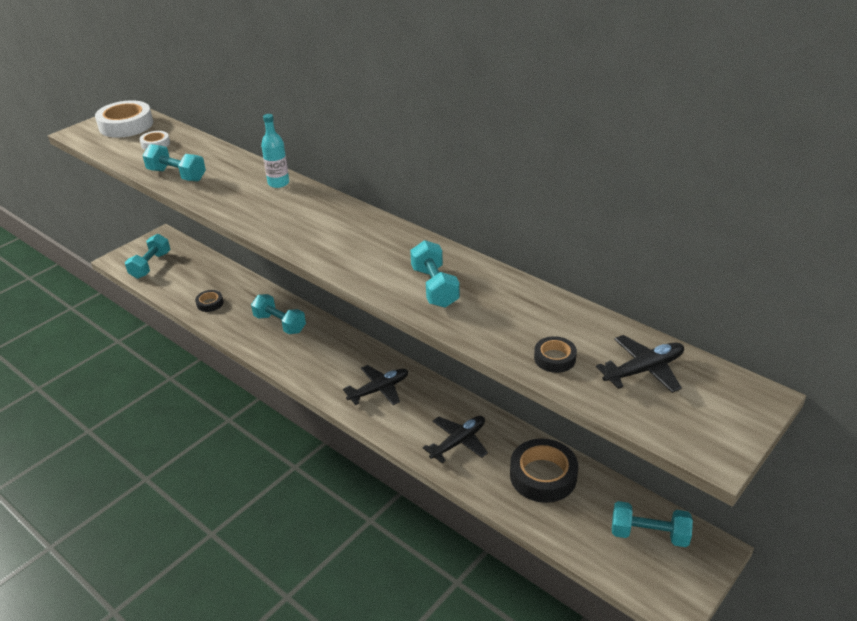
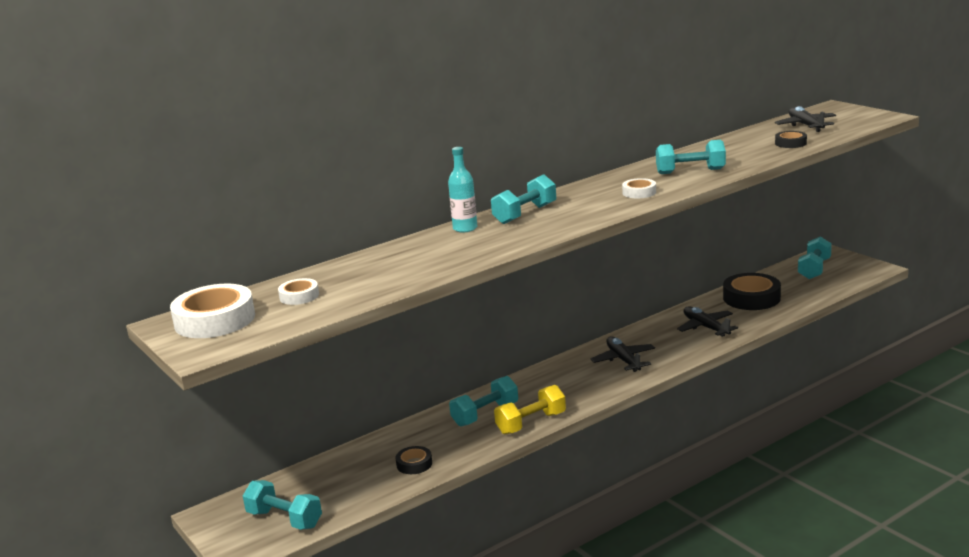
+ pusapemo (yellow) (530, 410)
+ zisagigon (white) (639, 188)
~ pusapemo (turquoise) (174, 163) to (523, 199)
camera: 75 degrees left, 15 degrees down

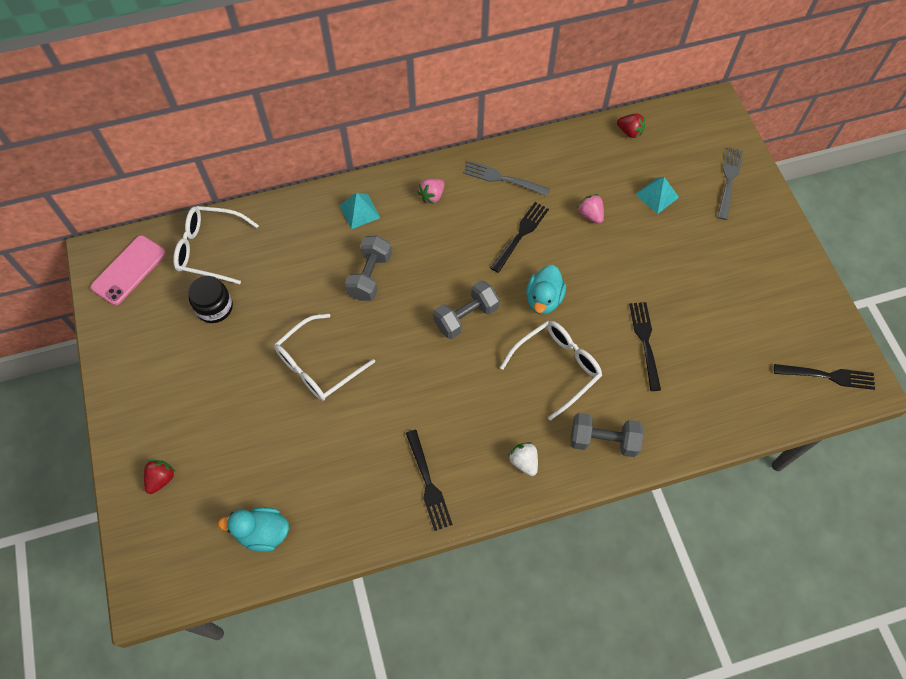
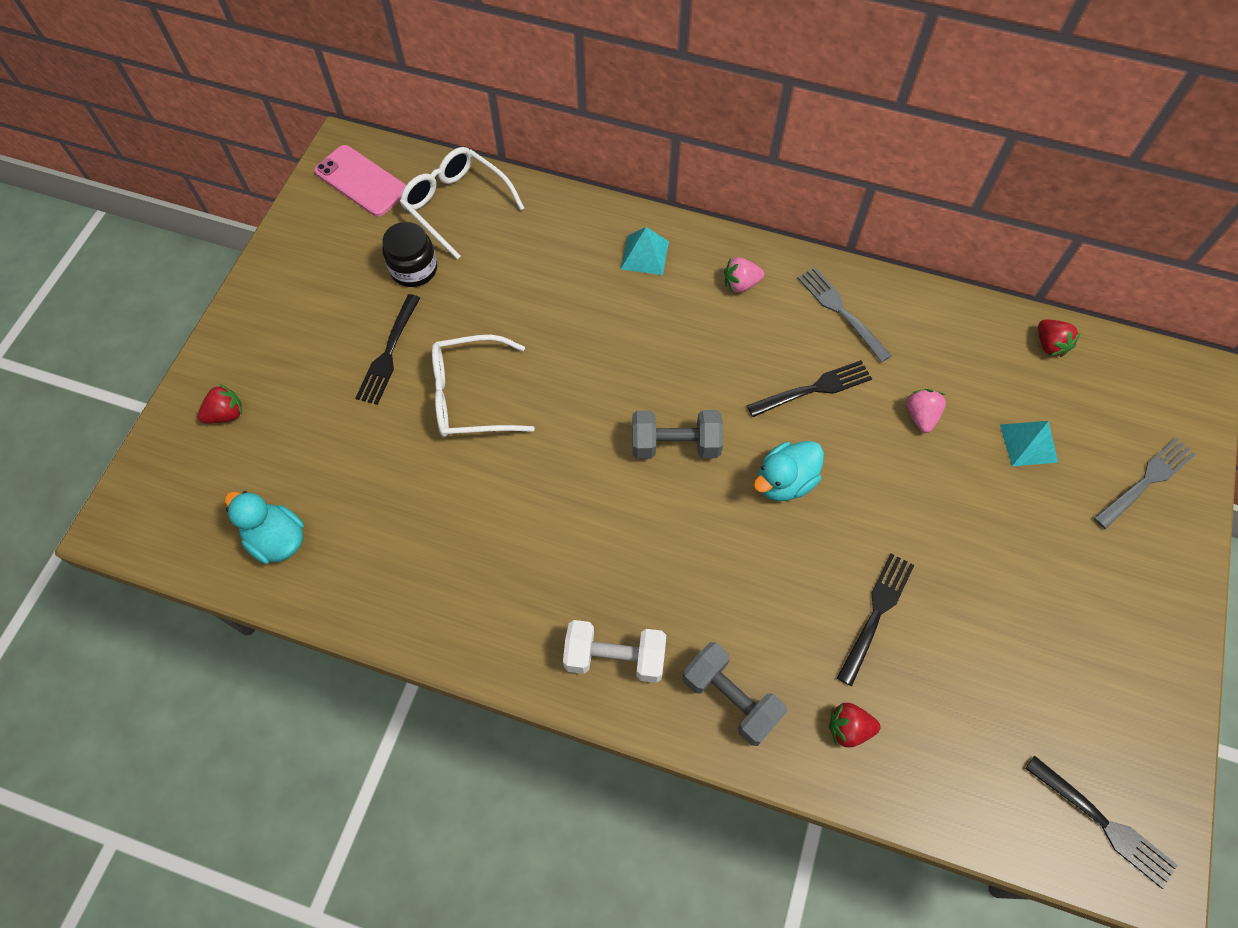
- pusapemo (grey) (368, 268)
- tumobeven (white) (551, 371)
+ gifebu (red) (854, 725)
~ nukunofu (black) (429, 480) to (388, 349)
~ gifebu (white) (523, 459) to pusapemo (white) (614, 651)
~ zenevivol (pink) (128, 270) = (360, 181) 60 degrees clockwise
camera: 35 degrees right, 0 degrees up

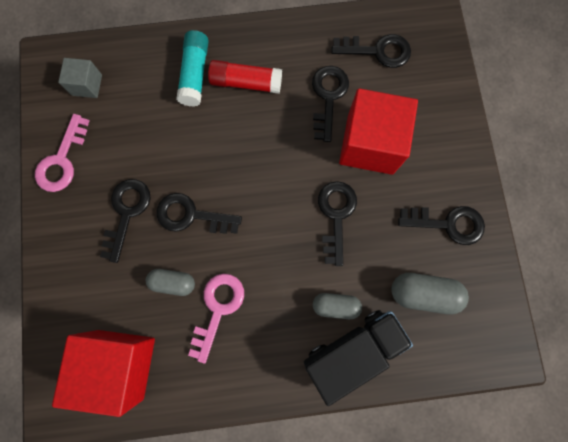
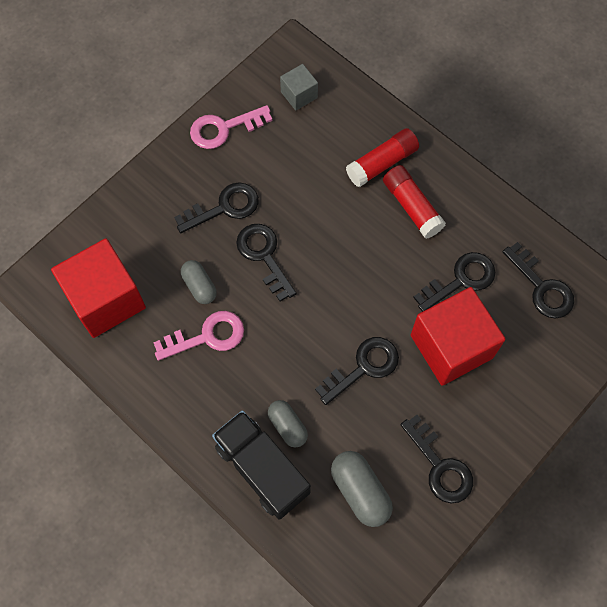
~ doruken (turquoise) (192, 68) to doruken (red) (382, 157)
~ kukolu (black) (358, 358) = (261, 465) 150 degrees counterclockwise
camera: 50 degrees right, 10 degrees down

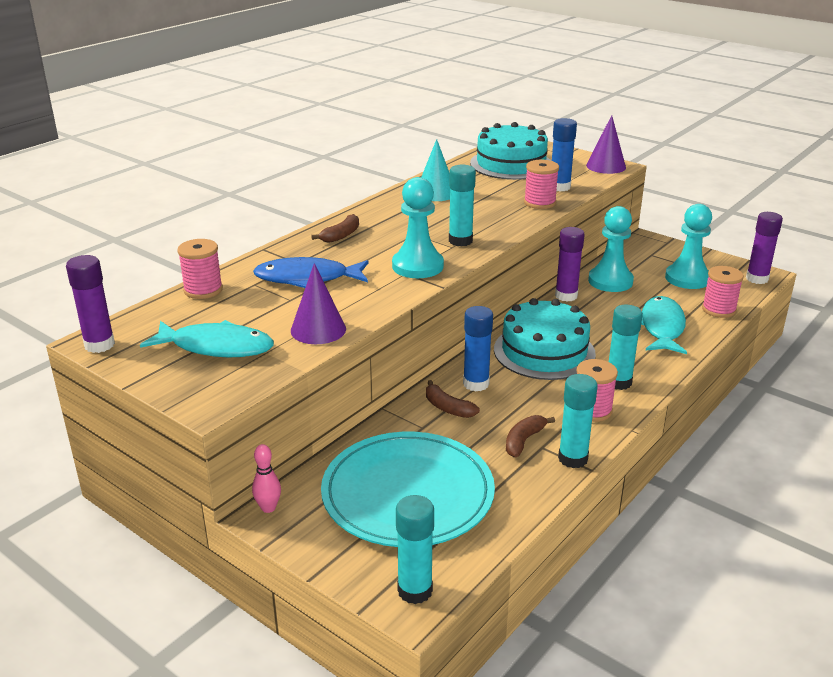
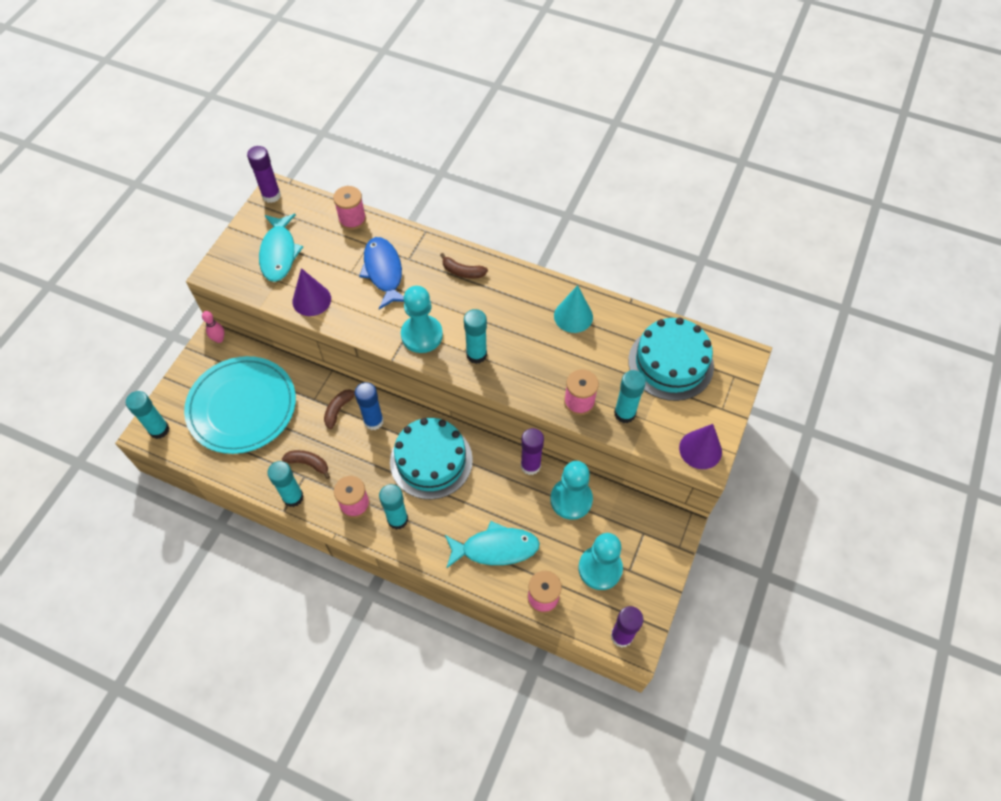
~ doruken (blue) (564, 155) to doruken (turquoise) (630, 396)
camera: 75 degrees right, 30 degrees up

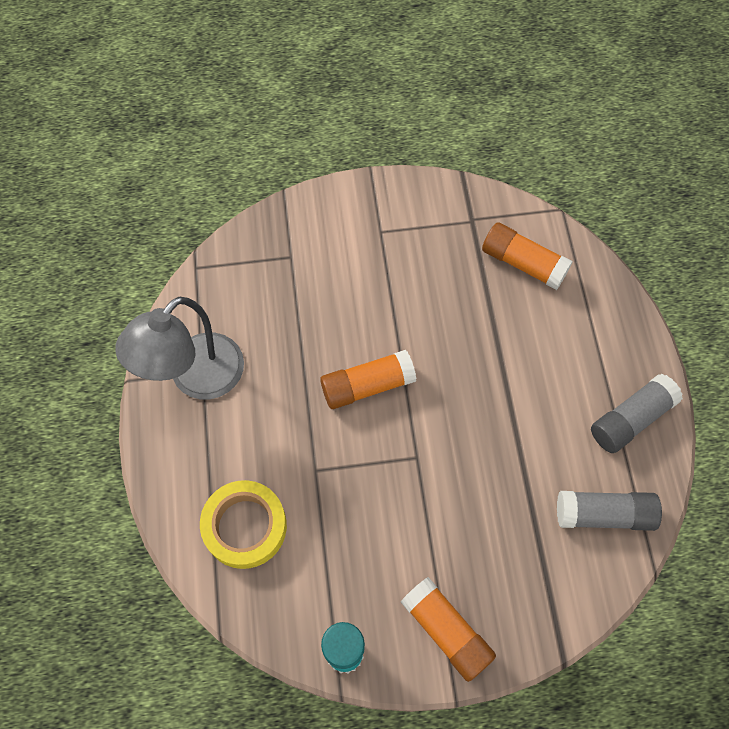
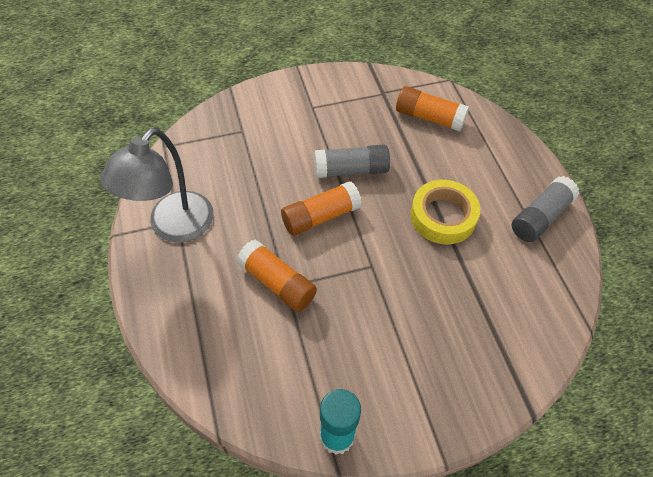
~ zisagigon (yellow) (243, 524) to (445, 212)
~ doruken (orange) (448, 629) to (276, 275)
~ doruken (grey) (609, 511) to (352, 161)
camera: 10 degrees left, 10 degrees down

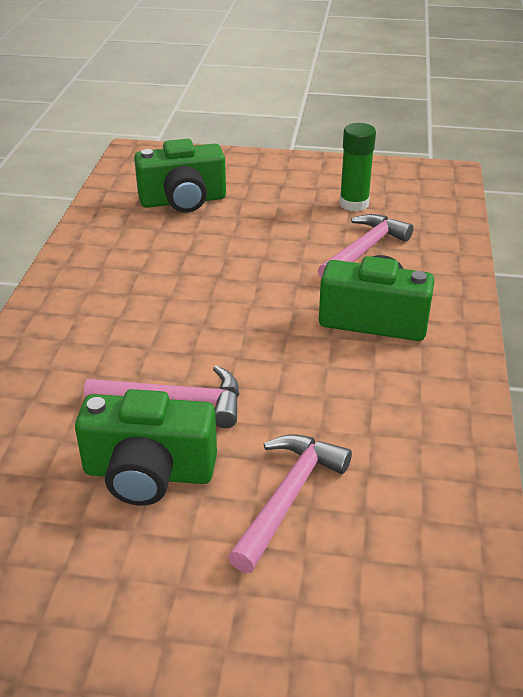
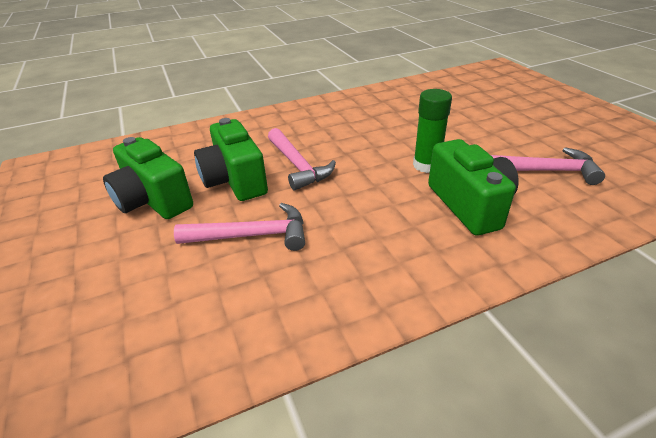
~ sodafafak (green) (180, 176) to (148, 178)
~ doruken (green) (357, 167) to (432, 131)
camera: 60 degrees right, 0 degrees up

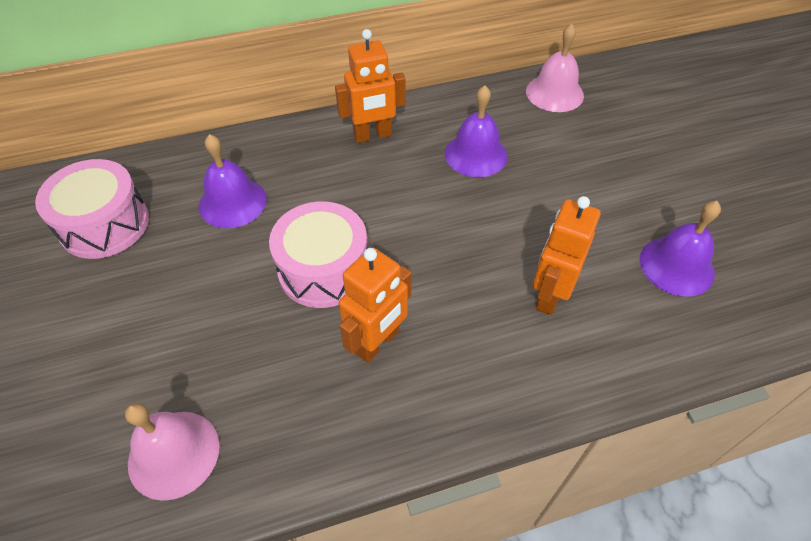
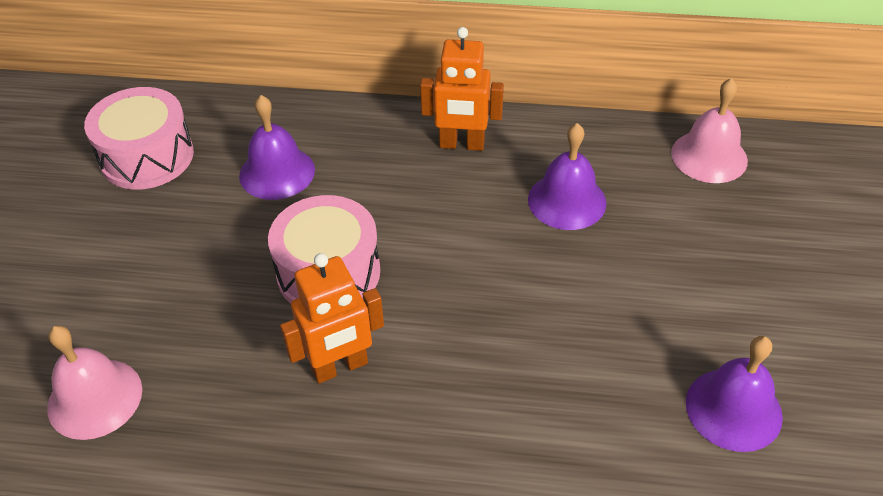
- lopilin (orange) (567, 255)
camera: 25 degrees right, 5 degrees down

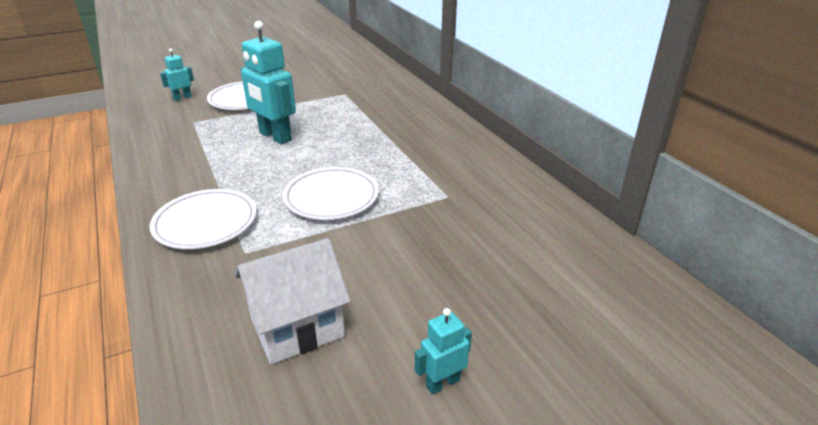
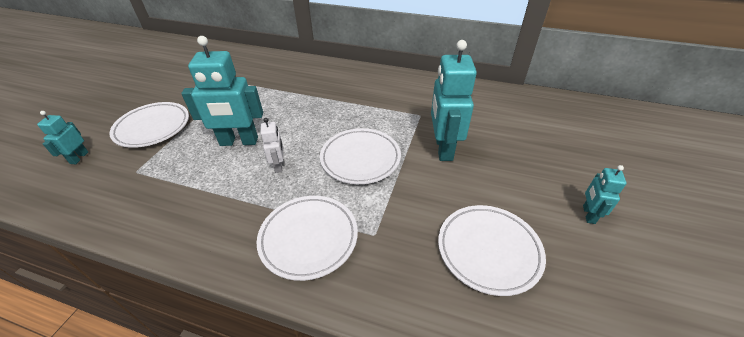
+ lopilin (white) (271, 145)
+ lopilin (turquoise) (454, 100)
~ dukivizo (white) (292, 301) to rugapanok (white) (492, 250)
camera: 45 degrees left, 10 degrees up

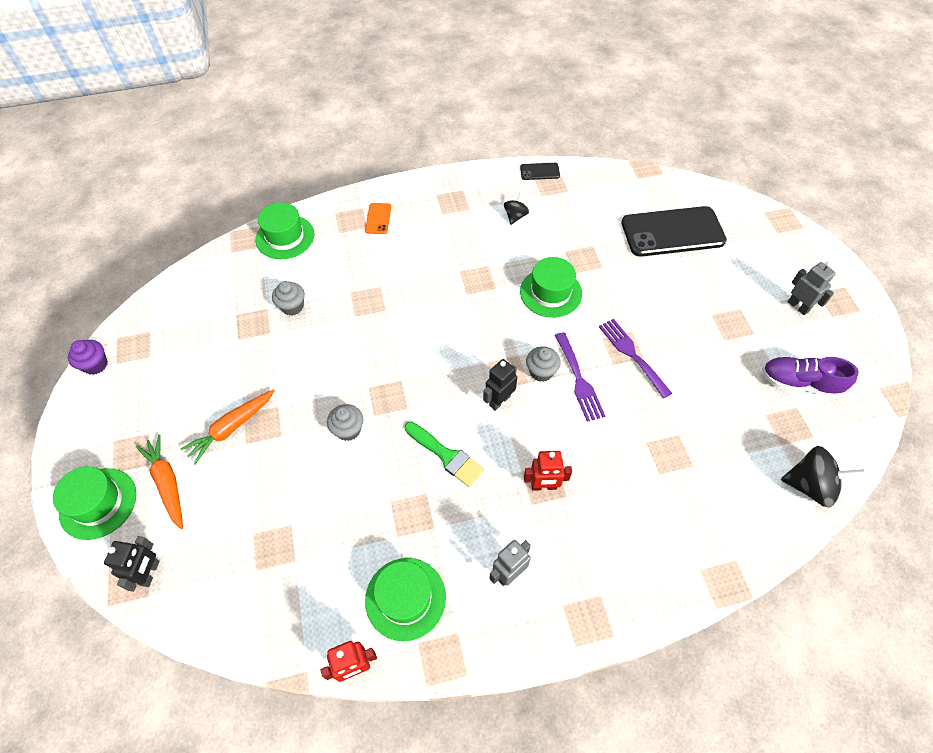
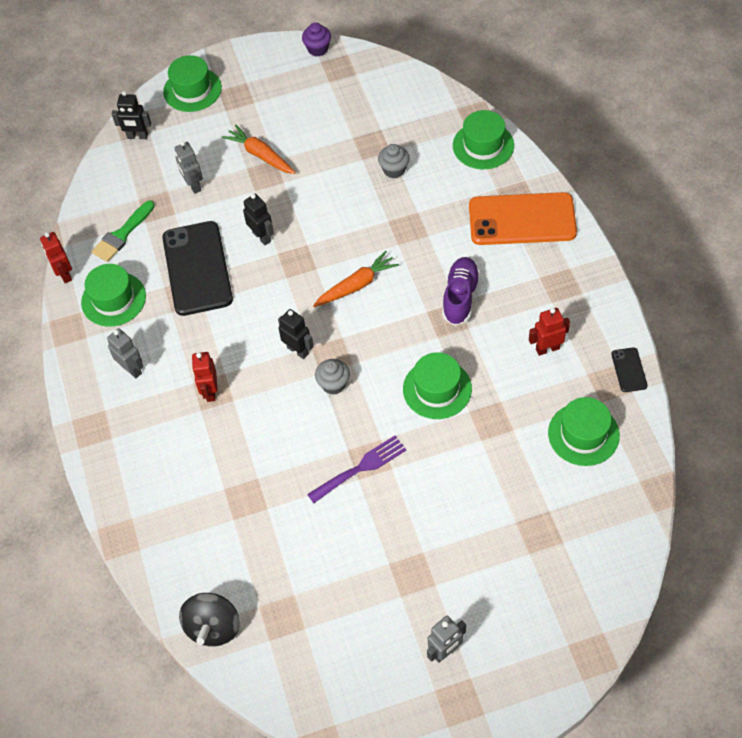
- nukunofu (purple) (580, 377)
+ lopilin (grey) (188, 167)
+ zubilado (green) (584, 431)
~ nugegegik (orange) (159, 481) to (356, 279)
~ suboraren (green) (444, 454) to (123, 231)
~ zenevivol (black) (674, 231) to (197, 268)
~ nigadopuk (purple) (810, 377) to (461, 291)
~ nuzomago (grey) (345, 422) to lopilin (black) (258, 219)
~ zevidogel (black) (516, 208) to lopilin (red) (549, 332)
~ zenevivol (orange) (378, 218) = (523, 218) x2.32
camera: 90 degrees right, 0 degrees up

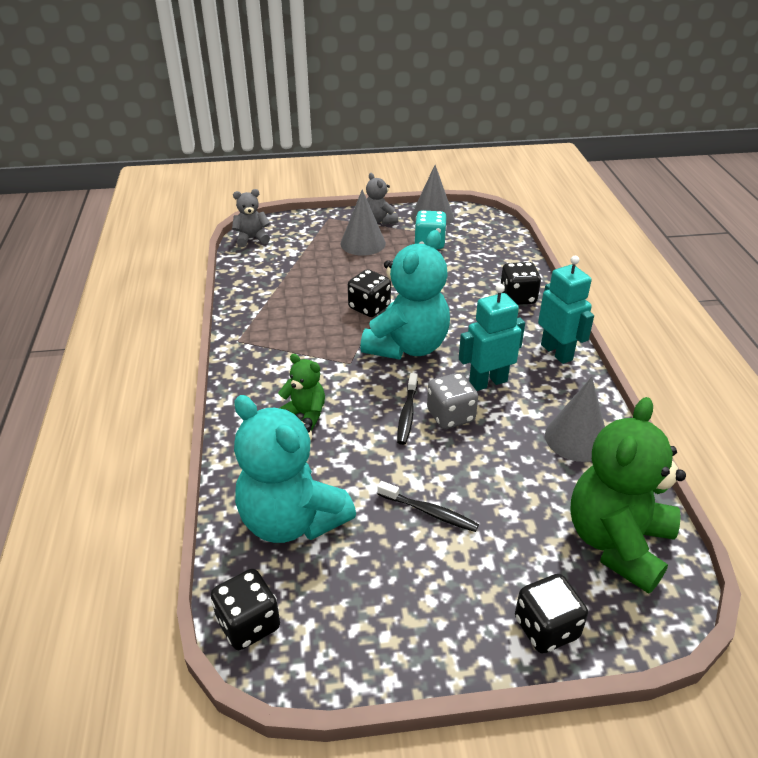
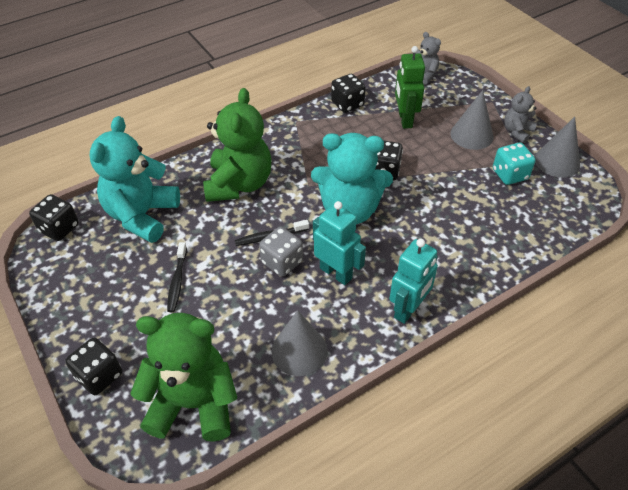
+ lopilin (green) (410, 87)
~ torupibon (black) (521, 283) to (348, 93)
~ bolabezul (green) (301, 392) = (237, 145) x2.01
camera: 65 degrees right, 10 degrees up

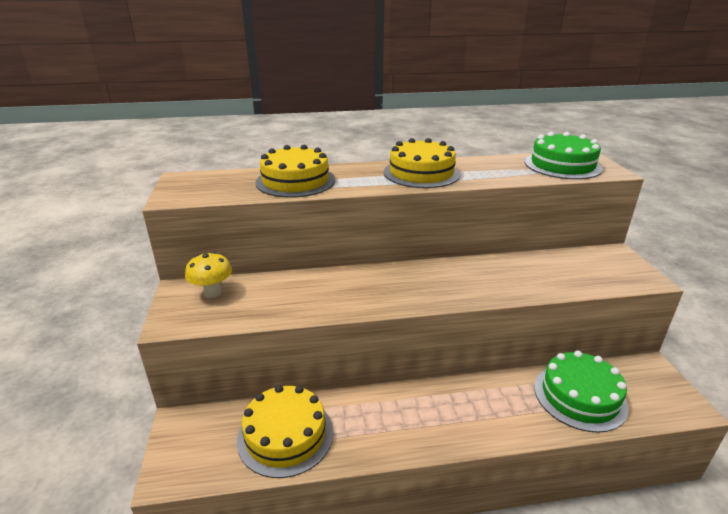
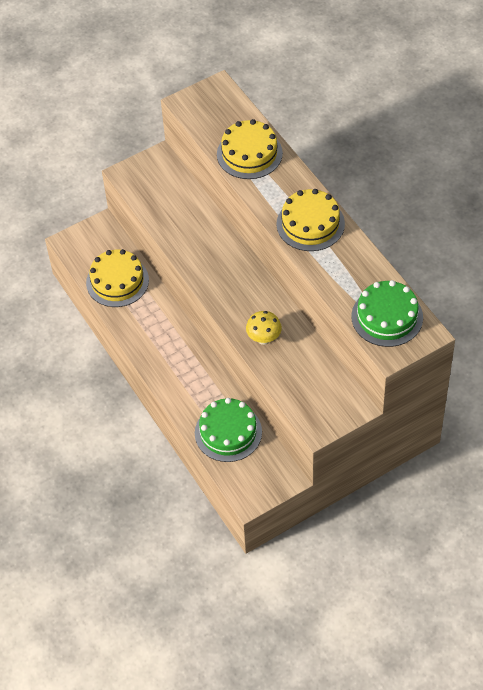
~ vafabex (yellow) (208, 275) to (264, 328)
camera: 70 degrees right, 25 degrees up

